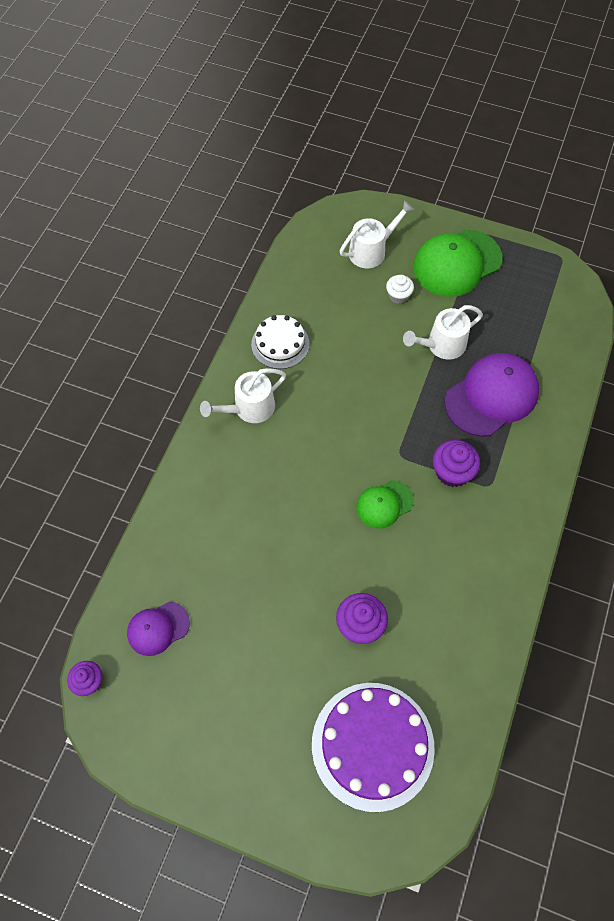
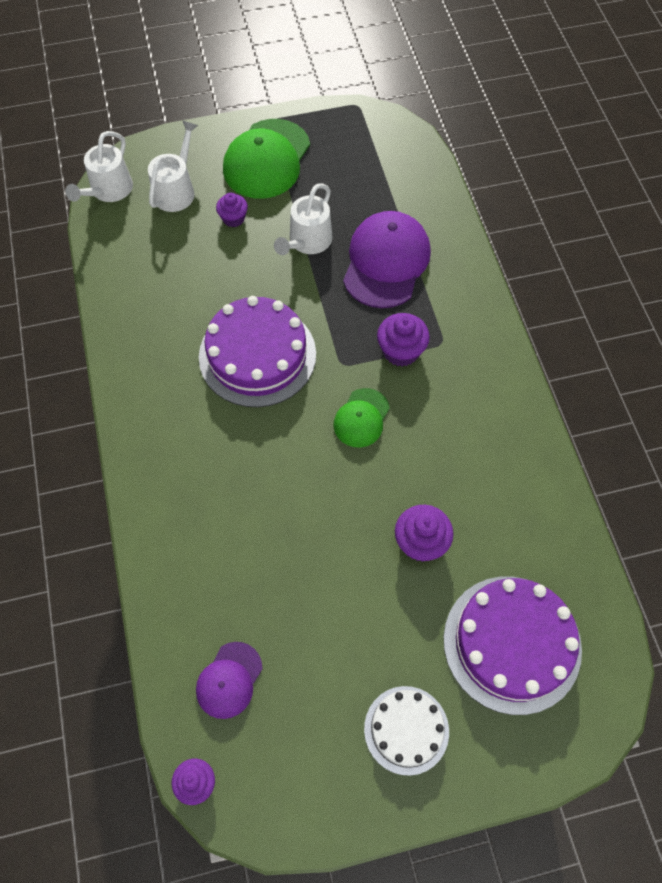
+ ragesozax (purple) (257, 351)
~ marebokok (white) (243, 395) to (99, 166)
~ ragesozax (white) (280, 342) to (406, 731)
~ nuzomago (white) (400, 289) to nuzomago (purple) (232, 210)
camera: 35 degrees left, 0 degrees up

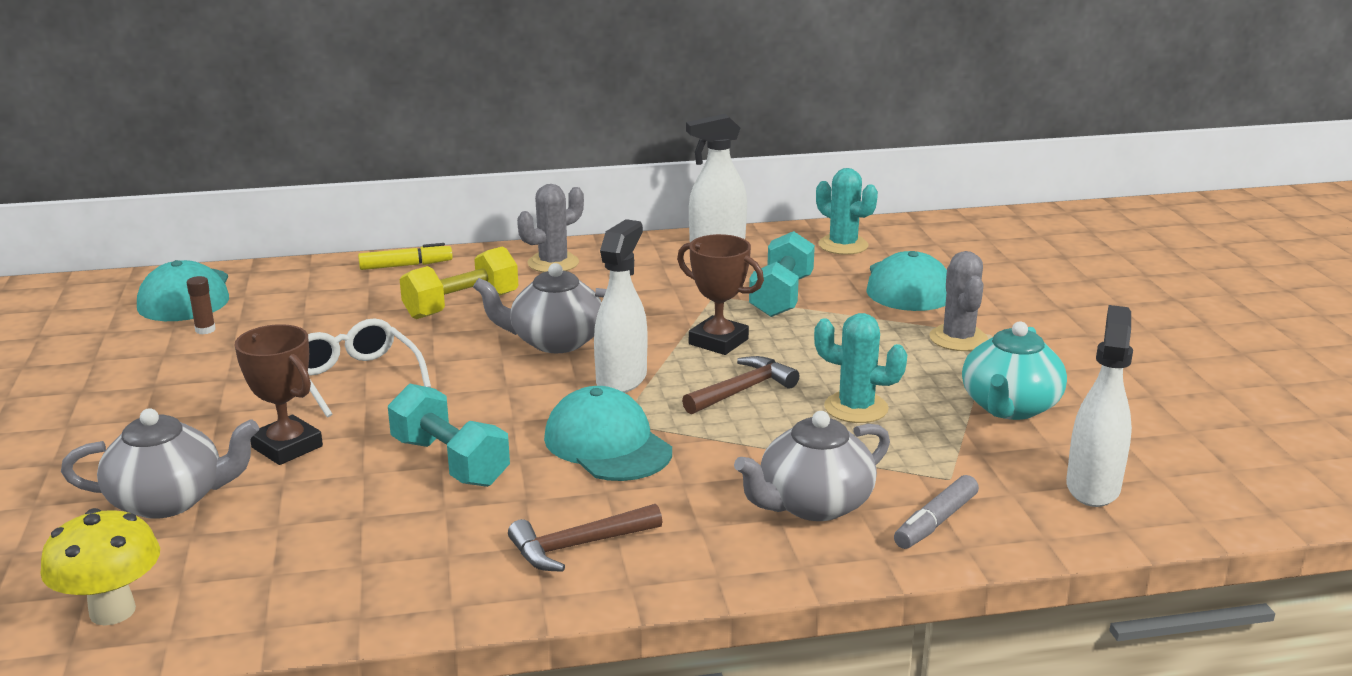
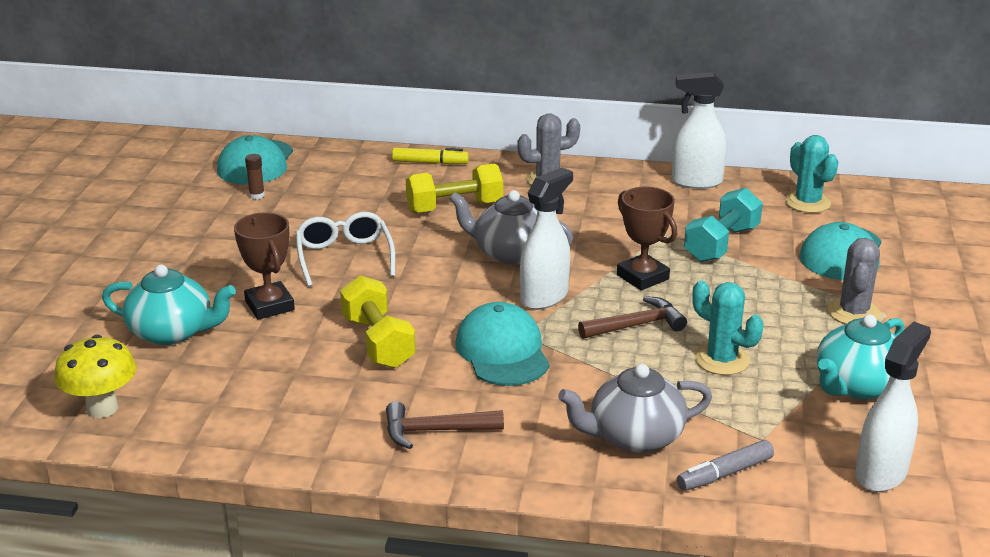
~ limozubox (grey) (160, 463) to limozubox (turquoise) (169, 305)
~ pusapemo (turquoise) (449, 435) to pusapemo (yellow) (378, 321)
camera: 20 degrees right, 5 degrees up

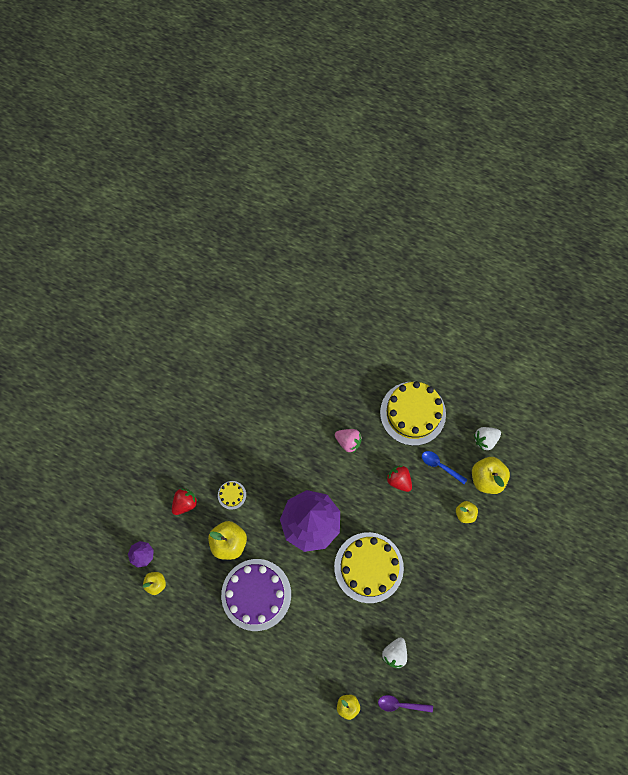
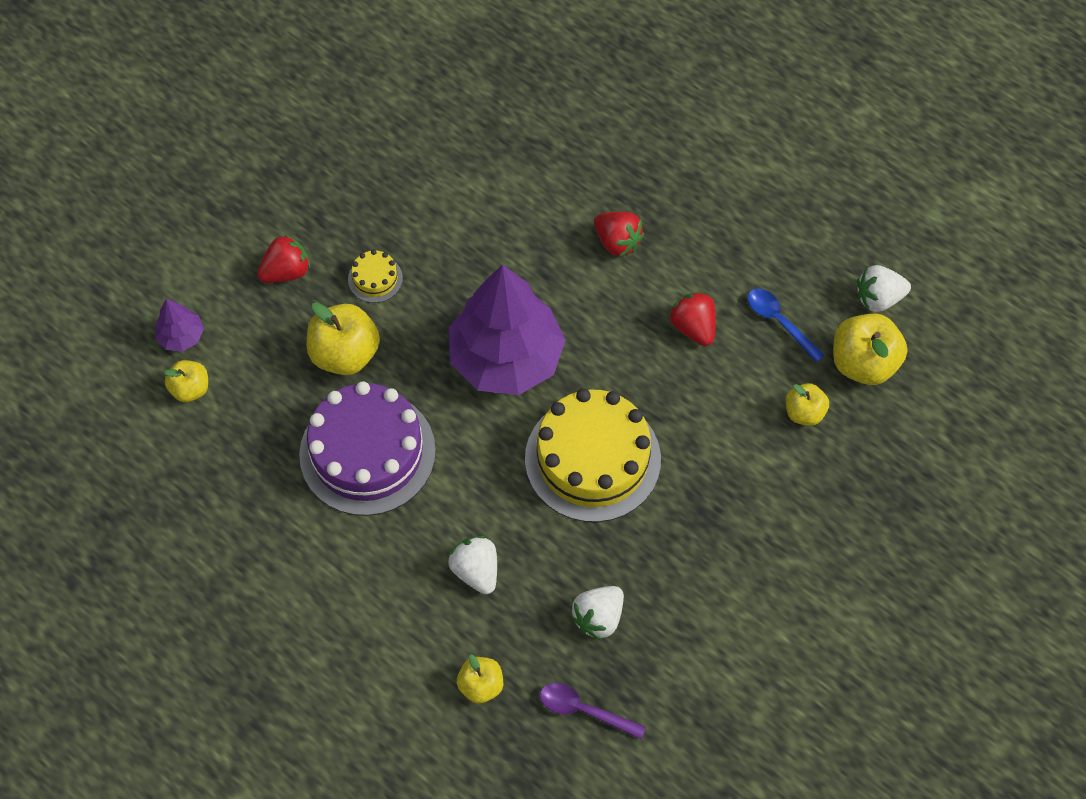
- ragesozax (yellow) (413, 413)
+ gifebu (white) (472, 565)
~ gifebu (pink) (348, 441) to gifebu (red) (619, 234)
camera: 15 degrees right, 10 degrees down

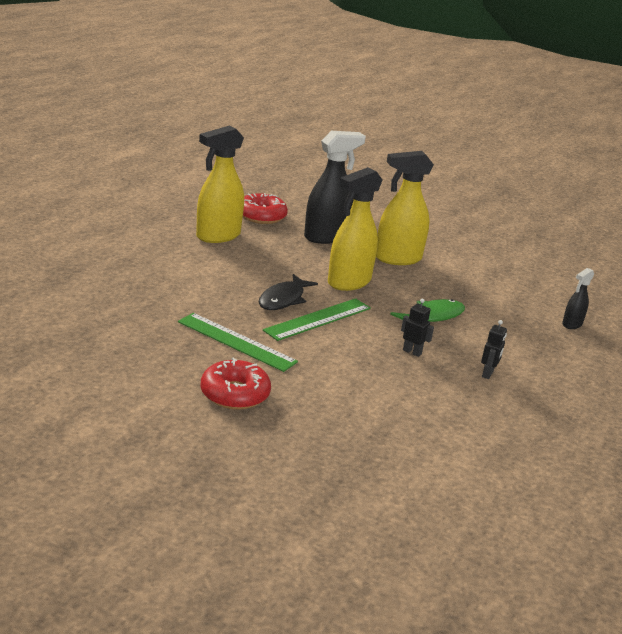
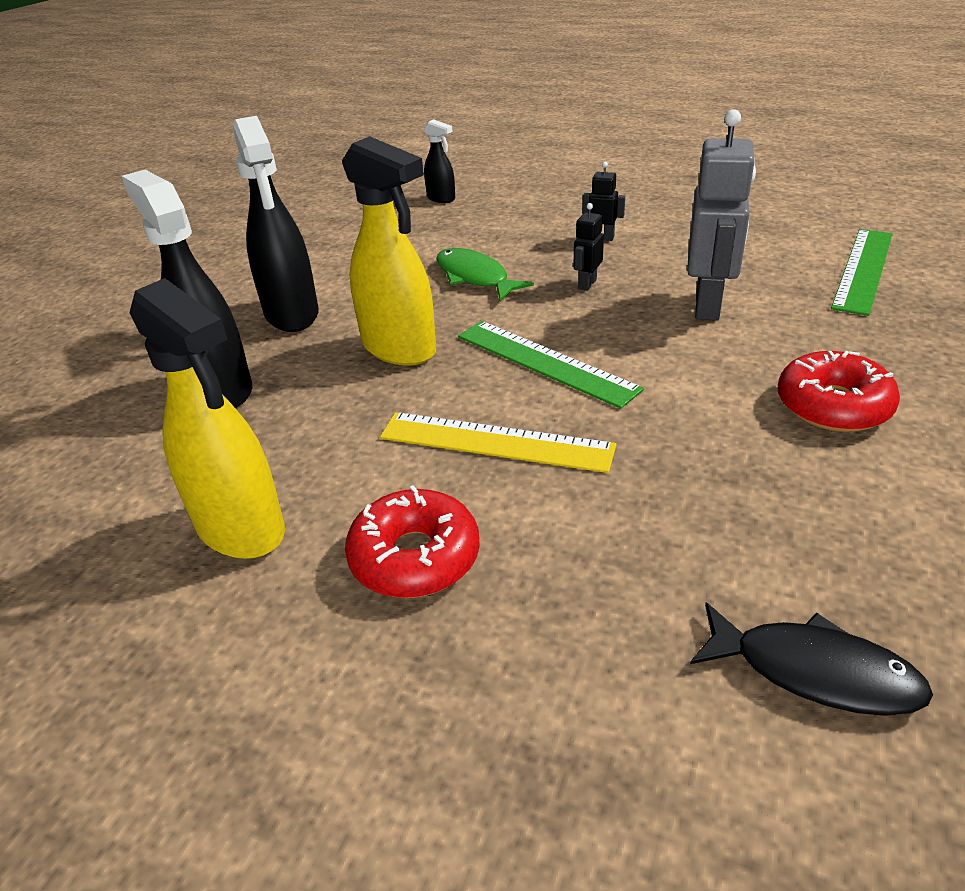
+ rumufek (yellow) (498, 442)
+ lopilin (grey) (721, 215)
~ rumufek (green) (238, 342) to (862, 272)
~ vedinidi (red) (265, 208) to (412, 541)
~ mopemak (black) (288, 292) to (811, 659)
~ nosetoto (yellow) (405, 208) to nosetoto (black) (276, 224)
camera: 90 degrees left, 10 degrees up

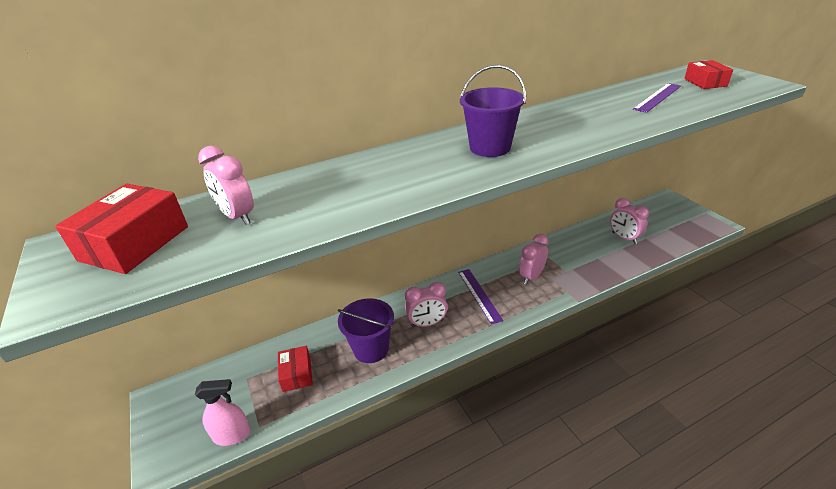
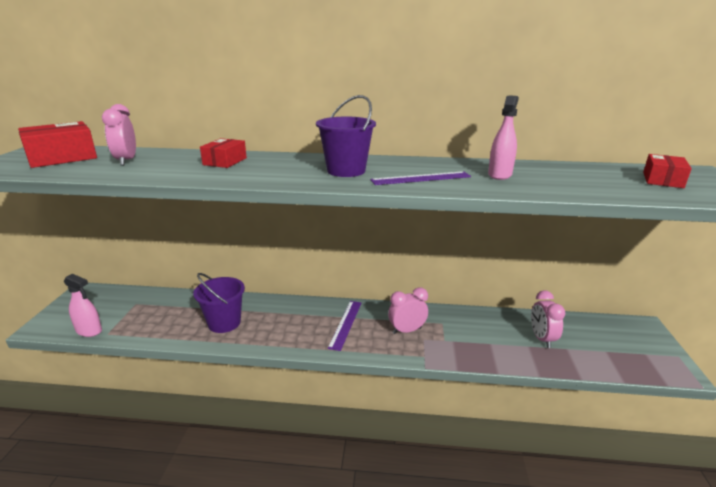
- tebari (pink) (426, 305)
+ nosetoto (pink) (503, 137)
~ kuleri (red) (295, 369) to (223, 153)
~ rumufek (purple) (657, 98) to (420, 178)
camera: 30 degrees right, 10 degrees down

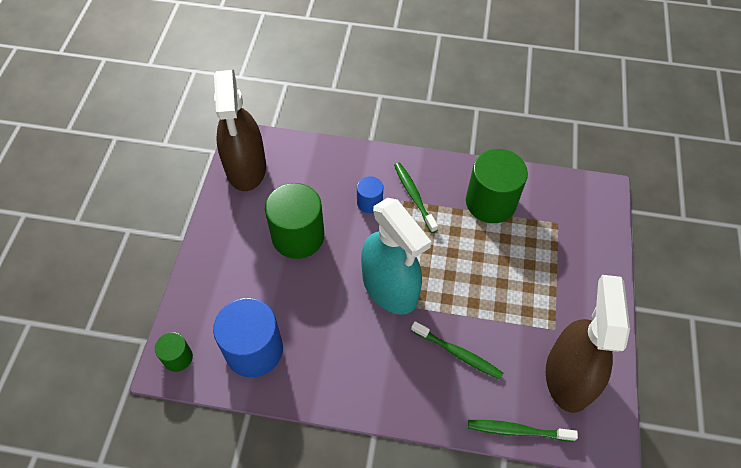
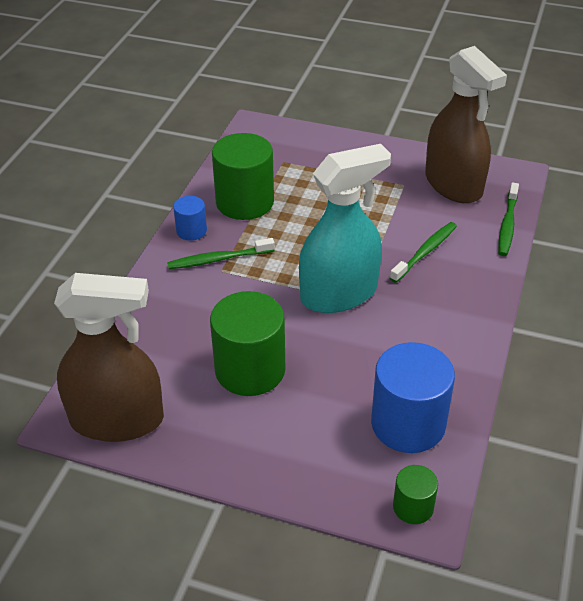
~ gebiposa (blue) (370, 194) to (190, 218)
~ nosetoto (brown) (588, 344) = (466, 124) 135 degrees counterclockwise
camera: 80 degrees left, 15 degrees down

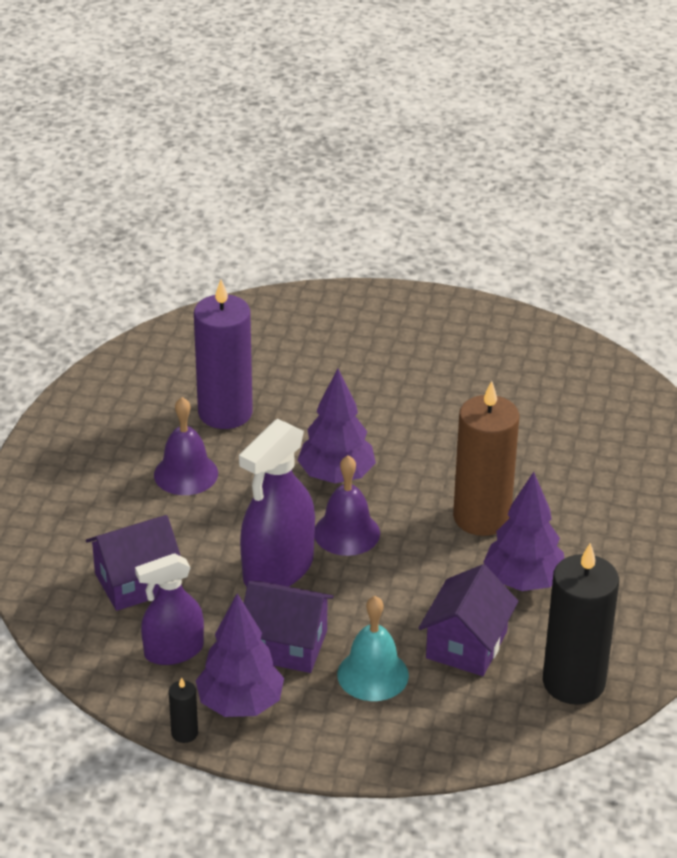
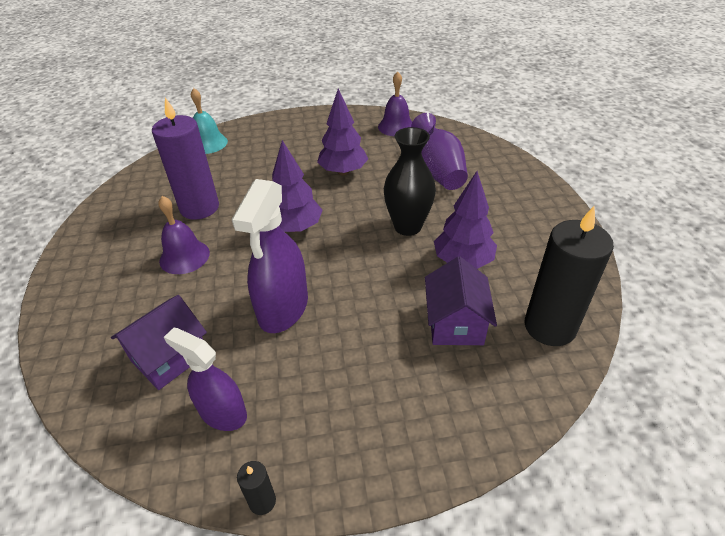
- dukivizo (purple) (289, 627)
+ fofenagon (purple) (439, 151)
~ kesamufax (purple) (240, 655) to (342, 131)
~ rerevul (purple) (347, 505) to (395, 103)
~ rerevul (turquoise) (373, 648) to (209, 121)
~ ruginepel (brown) (486, 458) to fofenagon (black) (410, 181)
~ nosetoto (purple) (169, 609) = (205, 379) 75 degrees clockwise
camera: 20 degrees left, 5 degrees up

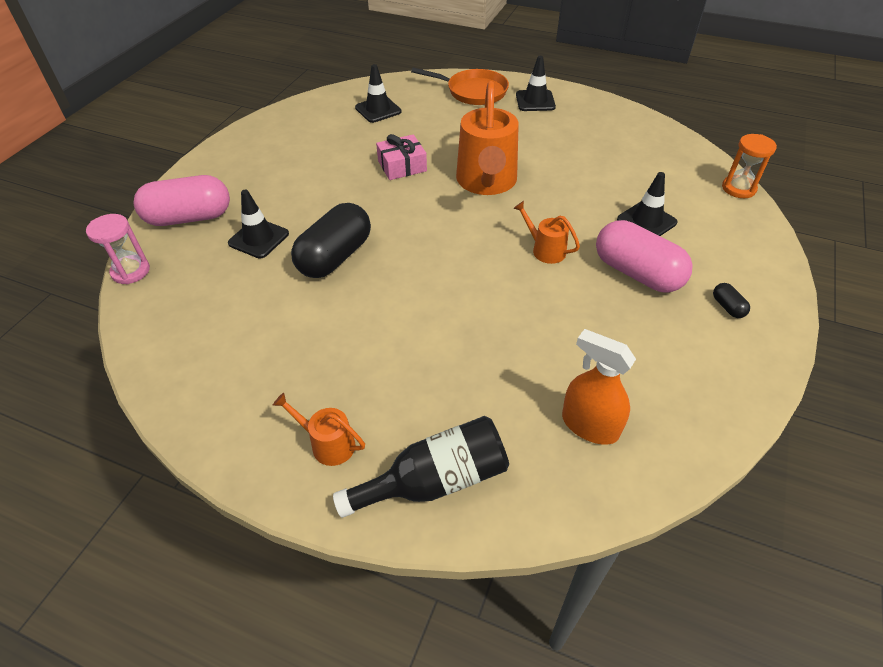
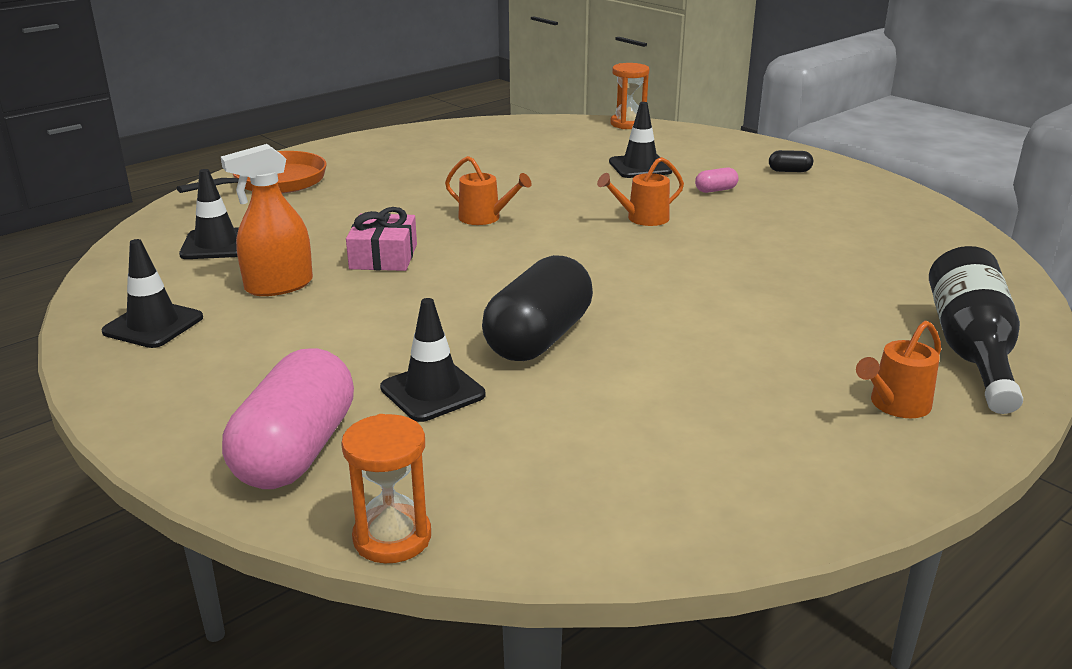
~ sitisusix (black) (536, 83) to (152, 293)
~ nosetoto (orange) (599, 387) to (267, 220)
~ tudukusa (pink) (118, 249) to tudukusa (orange) (386, 488)
~ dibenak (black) (331, 240) = (537, 308) 60 degrees clockwise
~ marebokok (orange) (487, 138) = (488, 190) x0.48
~ dibenak (pink) (644, 256) = (717, 180) x0.41
camera: 65 degrees left, 20 degrees down

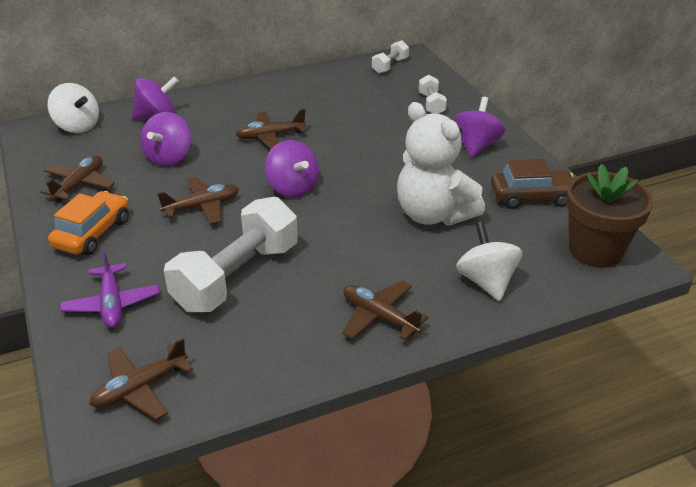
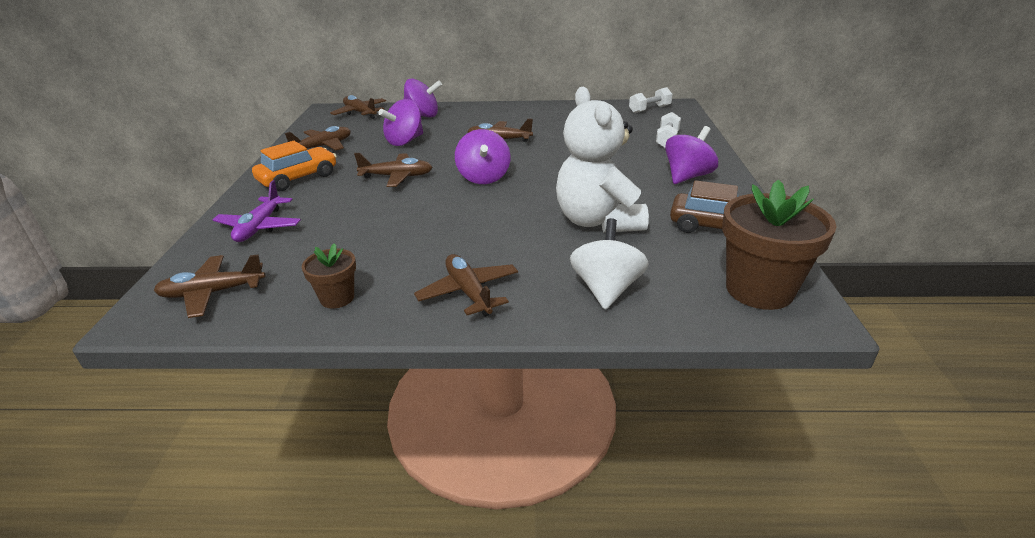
- pusapemo (white) (231, 254)
+ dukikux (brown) (329, 276)
~ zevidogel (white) (73, 108) to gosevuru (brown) (358, 107)
camera: 25 degrees right, 5 degrees down

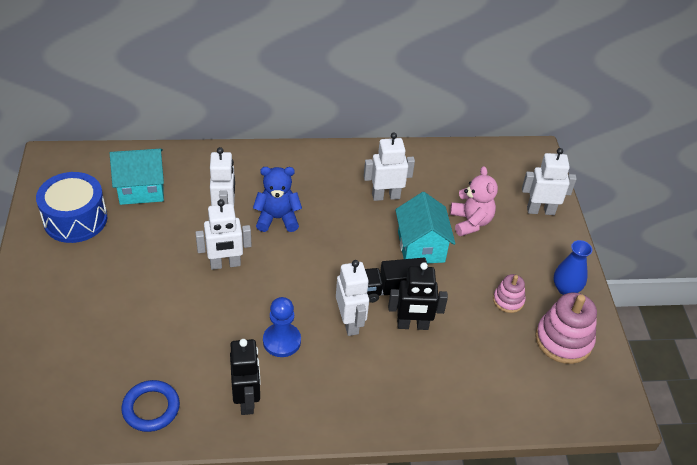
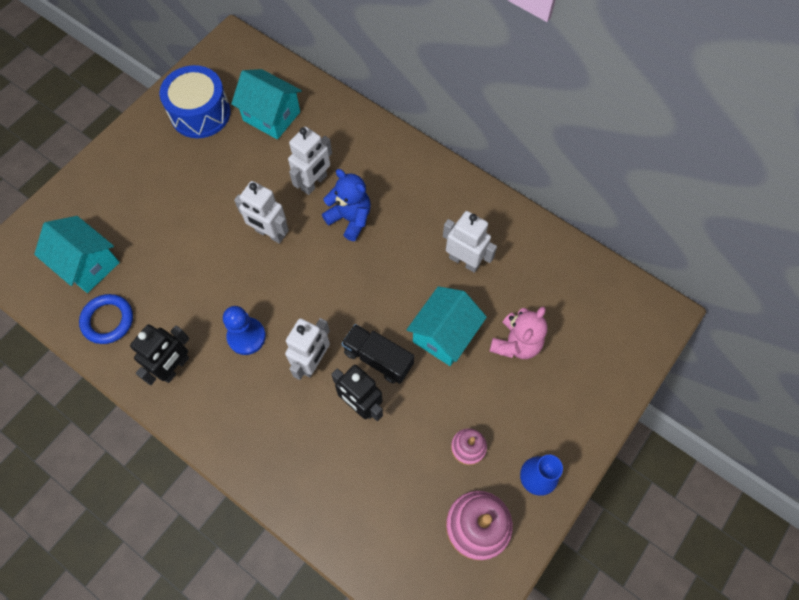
- lopilin (white) (549, 181)
+ dukivizo (turquoise) (77, 254)
camera: 45 degrees right, 20 degrees up

